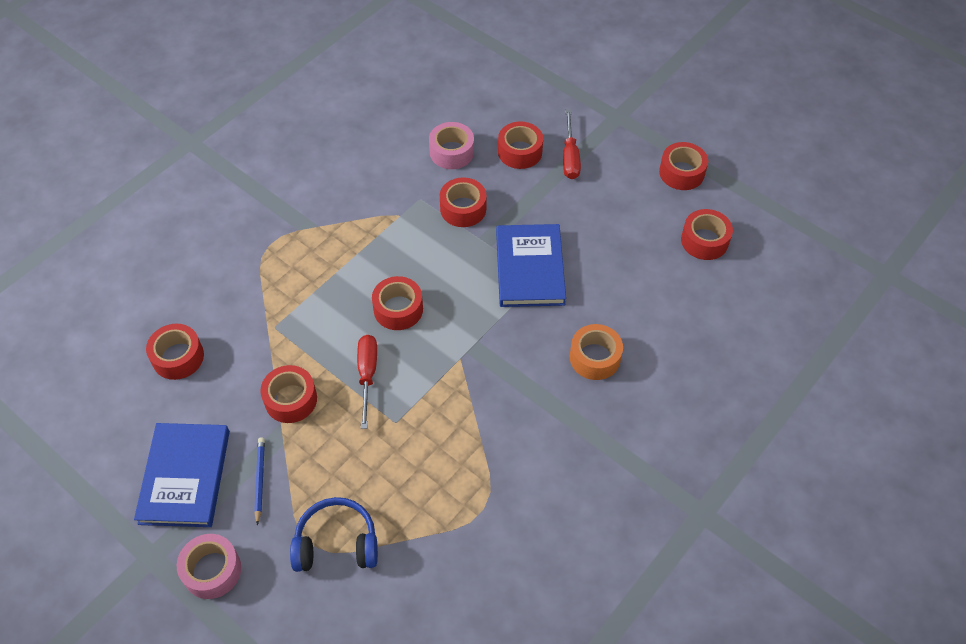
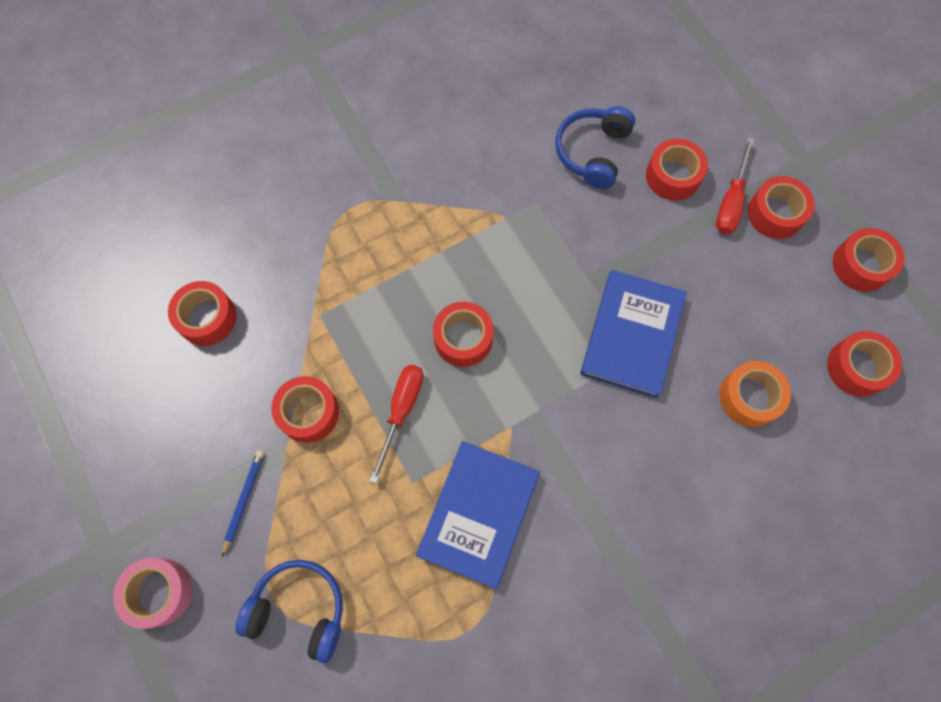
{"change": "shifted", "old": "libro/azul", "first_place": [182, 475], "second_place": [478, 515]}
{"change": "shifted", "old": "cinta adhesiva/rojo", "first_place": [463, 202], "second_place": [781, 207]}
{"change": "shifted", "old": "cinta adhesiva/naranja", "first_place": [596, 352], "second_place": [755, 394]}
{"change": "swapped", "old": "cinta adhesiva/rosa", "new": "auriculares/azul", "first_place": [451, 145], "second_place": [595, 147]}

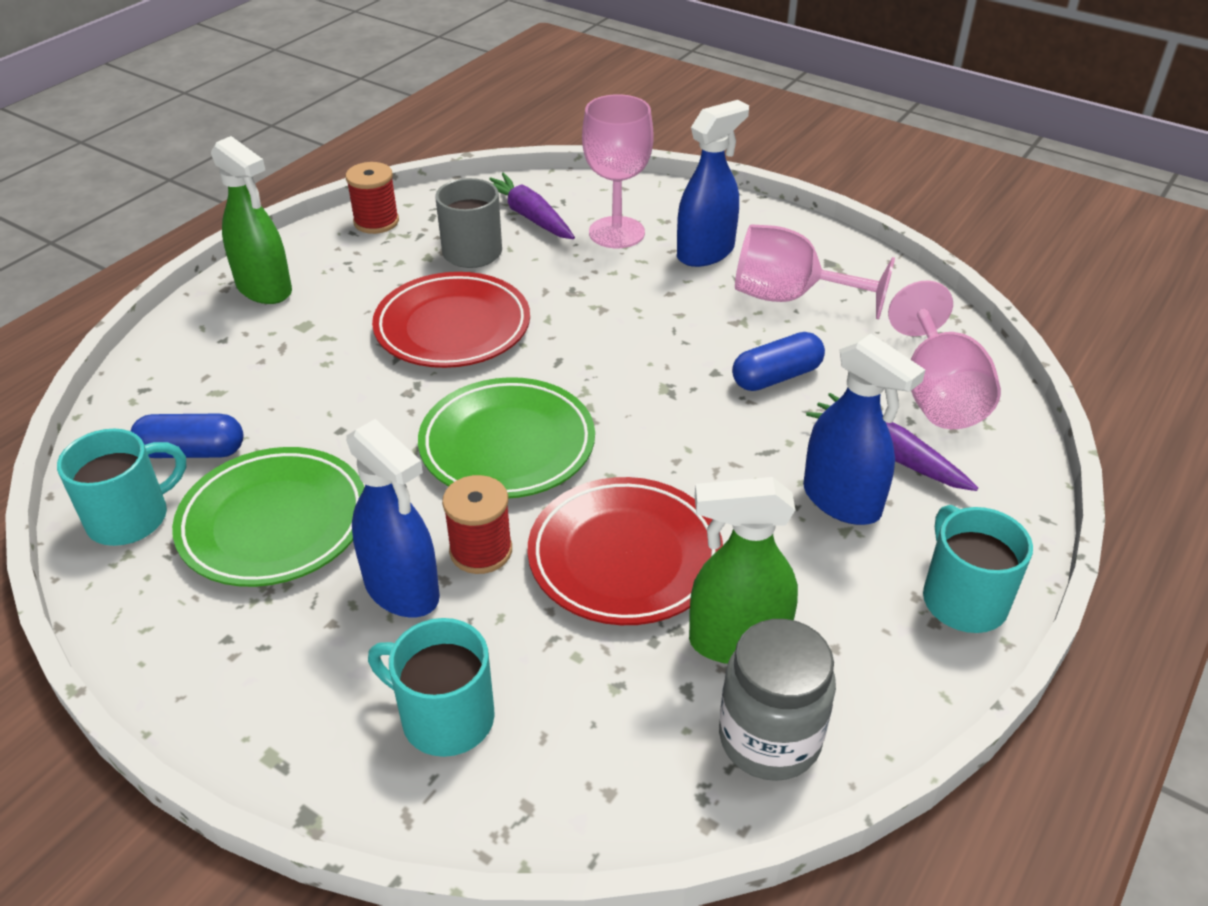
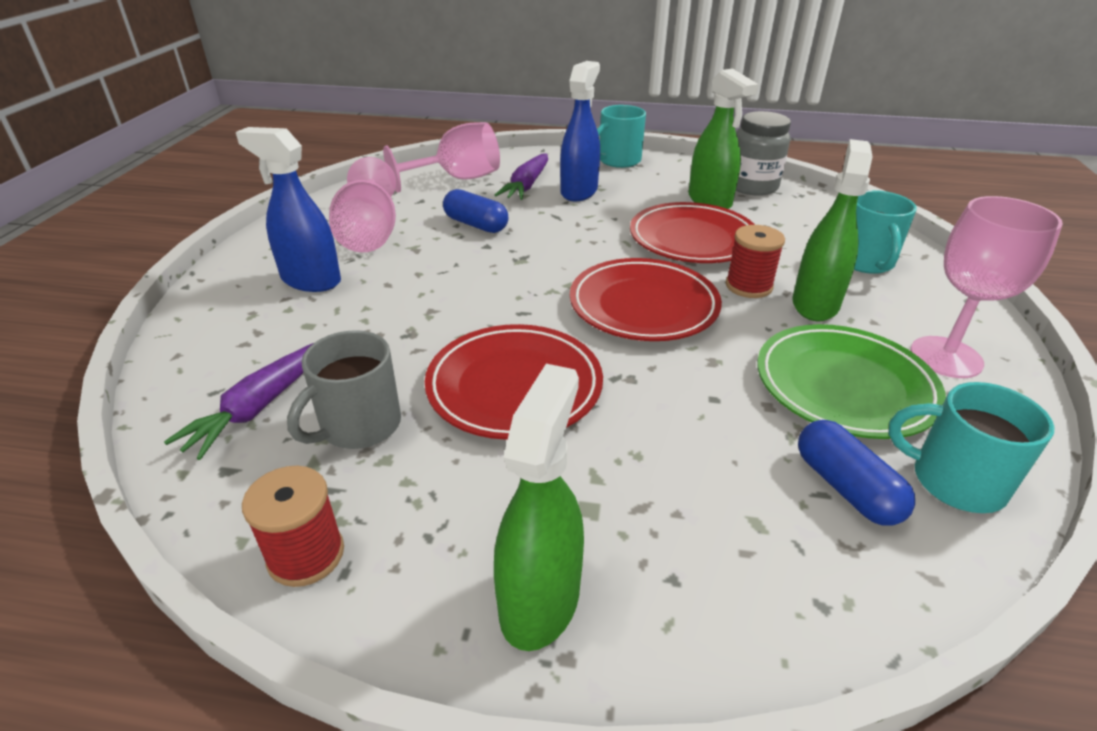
{"change": "shifted", "old": "copa/rosa", "first_place": [618, 171], "second_place": [986, 287]}
{"change": "repainted", "old": "pulverizador/azul", "new": "pulverizador/verde", "first_place": [393, 518], "second_place": [833, 230]}
{"change": "repainted", "old": "plato/verde", "new": "plato/rojo", "first_place": [506, 437], "second_place": [646, 299]}

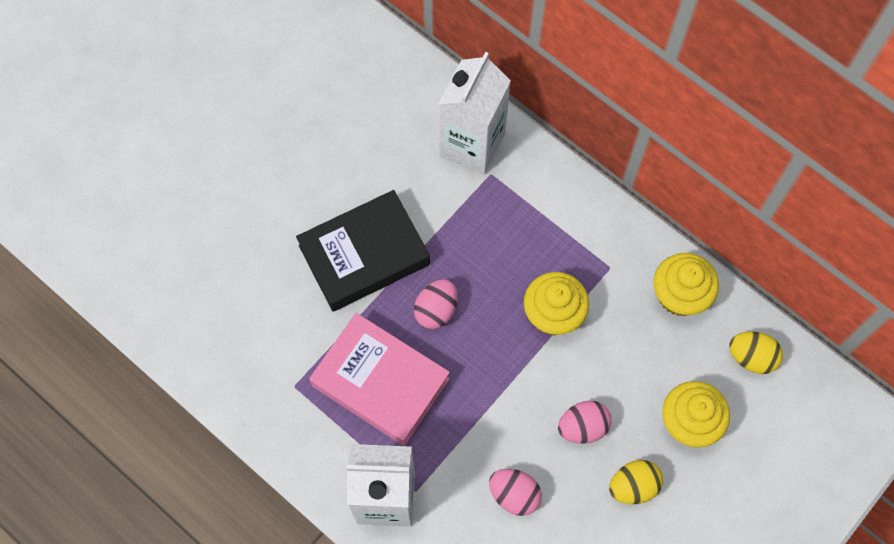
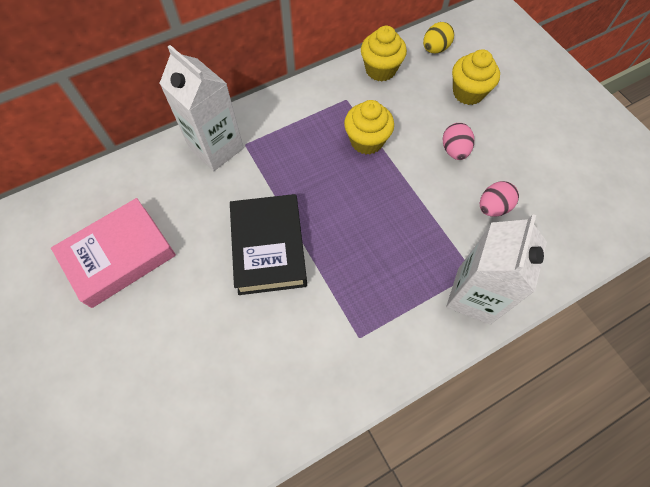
{"change": "gone", "old": "huevo/rosa", "first_place": [436, 304]}
{"change": "gone", "old": "huevo/amarillo", "first_place": [636, 482]}
{"change": "shifted", "old": "libro/rosa", "first_place": [379, 379], "second_place": [113, 253]}

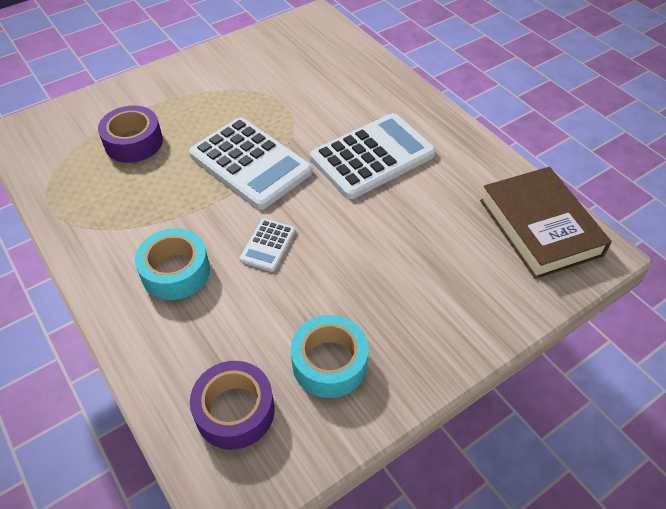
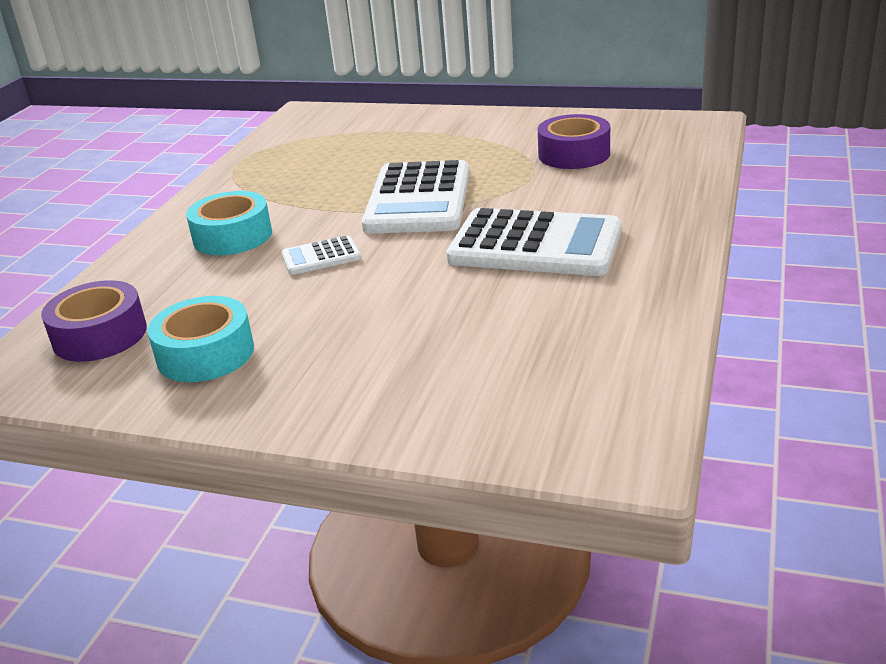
{"change": "gone", "old": "libro/marrón", "first_place": [546, 223]}
{"change": "shifted", "old": "cinta adhesiva/morado", "first_place": [130, 134], "second_place": [574, 141]}

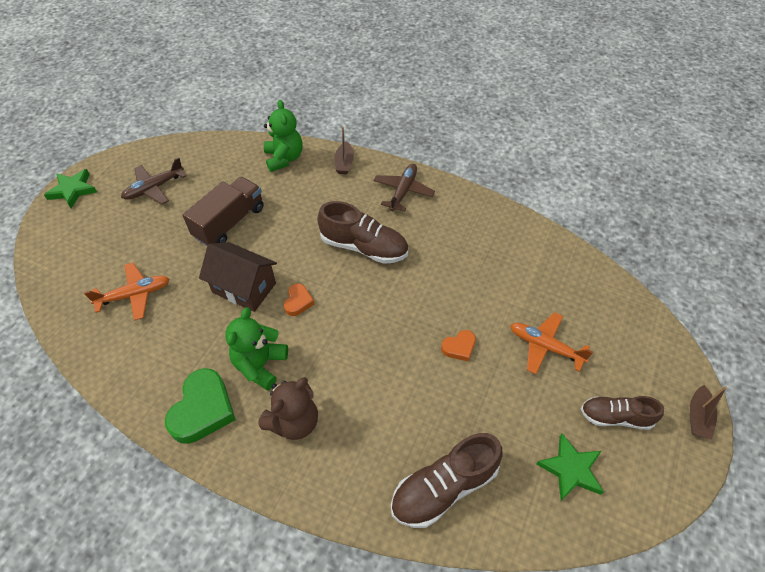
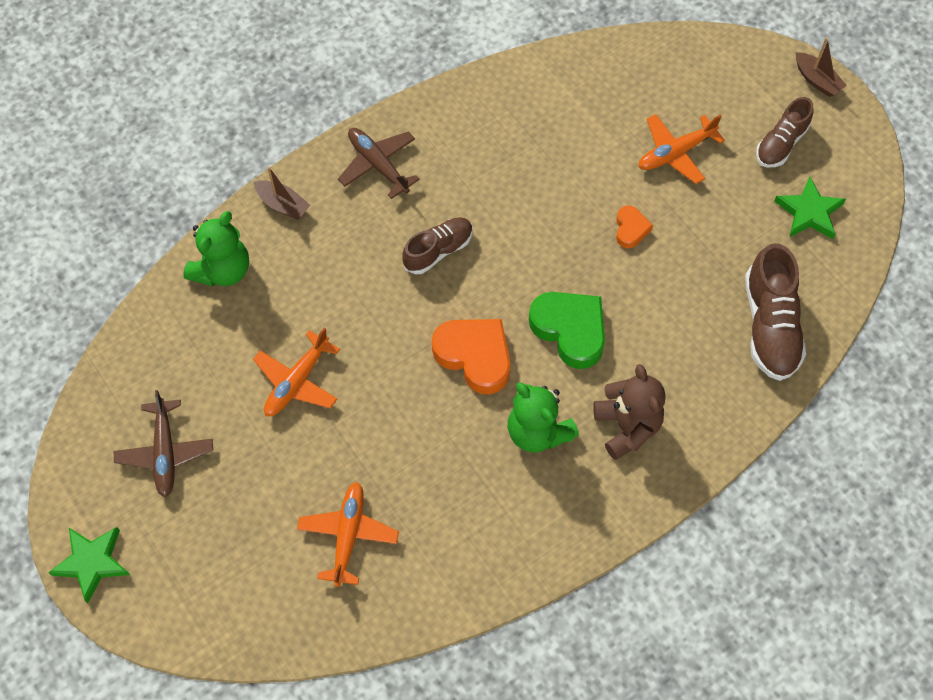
{"change": "gone", "old": "casa/marrón", "first_place": [238, 277]}
{"change": "shifted", "old": "corazón/verde", "first_place": [200, 406], "second_place": [567, 330]}
{"change": "swapped", "old": "camión/marrón", "new": "avión/naranja", "first_place": [223, 211], "second_place": [296, 371]}
{"change": "rotated", "old": "osito/verde", "first_place": [283, 136], "second_place": [216, 249], "degrees": 105}
{"change": "scaled", "old": "corazón/naranja", "first_place": [299, 299], "second_place": [471, 357], "factor": 1.91}
{"change": "scaled", "old": "zapato/marrón", "first_place": [362, 232], "second_place": [437, 245], "factor": 0.65}

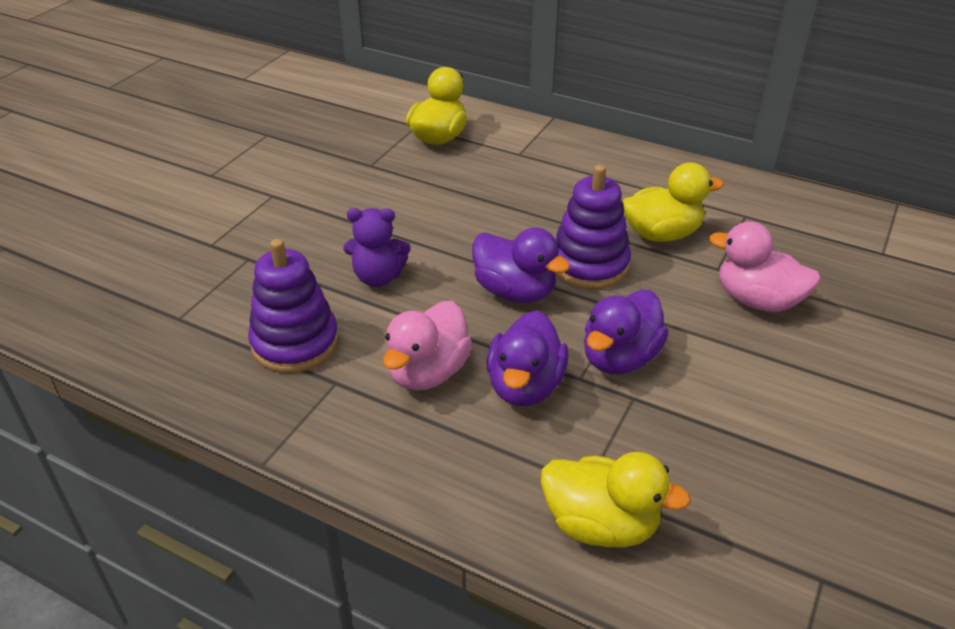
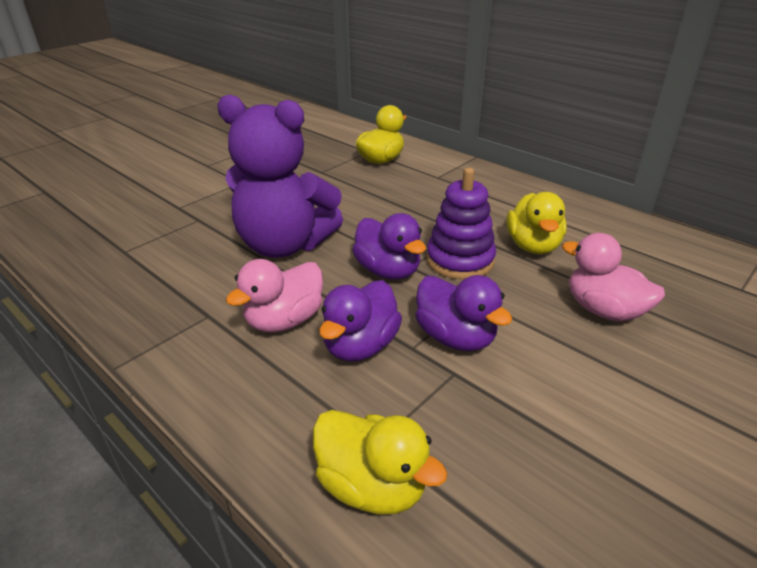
{"change": "gone", "old": "juguete apilable/morado", "first_place": [293, 306]}
{"change": "rotated", "old": "pato/morado", "first_place": [626, 332], "second_place": [463, 313], "degrees": -90}
{"change": "rotated", "old": "pato/amarillo", "first_place": [673, 202], "second_place": [536, 223], "degrees": 90}
{"change": "scaled", "old": "osito/morado", "first_place": [376, 247], "second_place": [280, 176], "factor": 2.1}

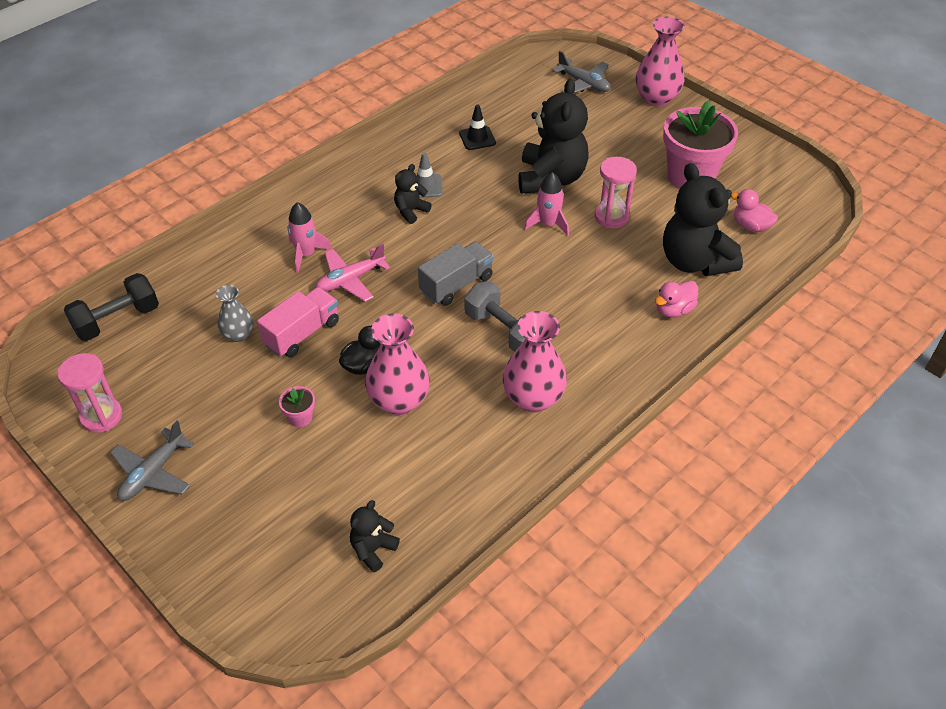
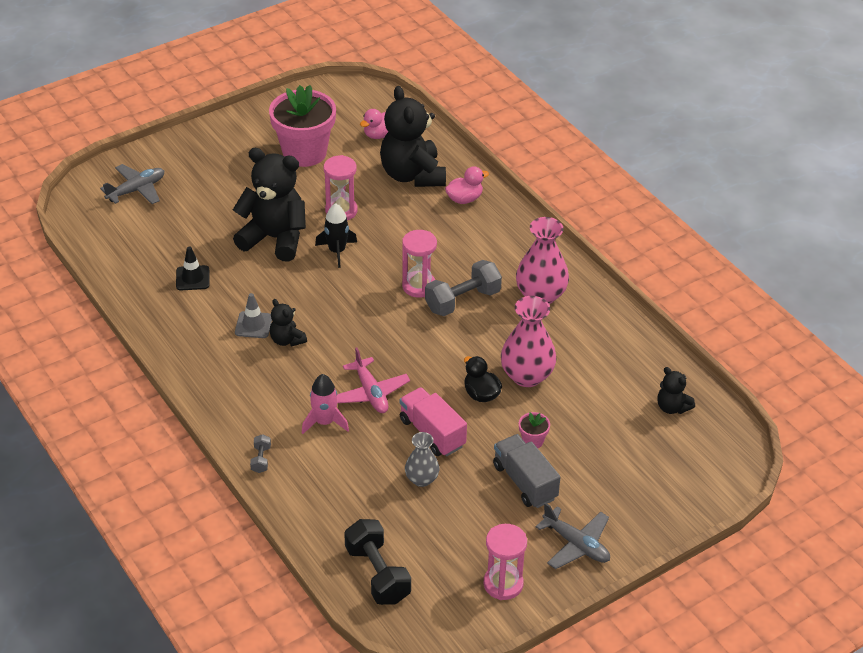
{"change": "gone", "old": "florero/rosa", "first_place": [660, 61]}
{"change": "new", "new": "mancuerna/gris", "second_place": [260, 453]}
{"change": "new", "new": "reloj de arena/rosa", "second_place": [419, 264]}
{"change": "shifted", "old": "camión/gris", "first_place": [456, 274], "second_place": [526, 471]}
{"change": "repainted", "old": "cohete/rosa", "new": "cohete/negro", "first_place": [546, 204], "second_place": [336, 235]}
{"change": "rotated", "old": "pato/rosa", "first_place": [676, 299], "second_place": [467, 185], "degrees": -90}
{"change": "rotated", "old": "osito/negro", "first_place": [703, 219], "second_place": [413, 136], "degrees": 90}

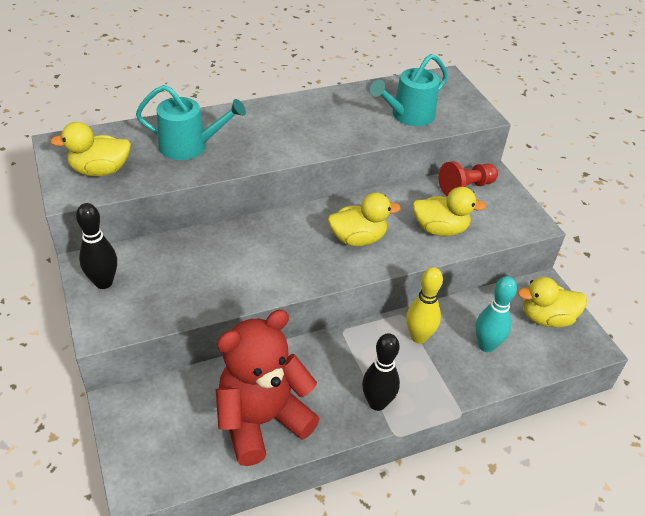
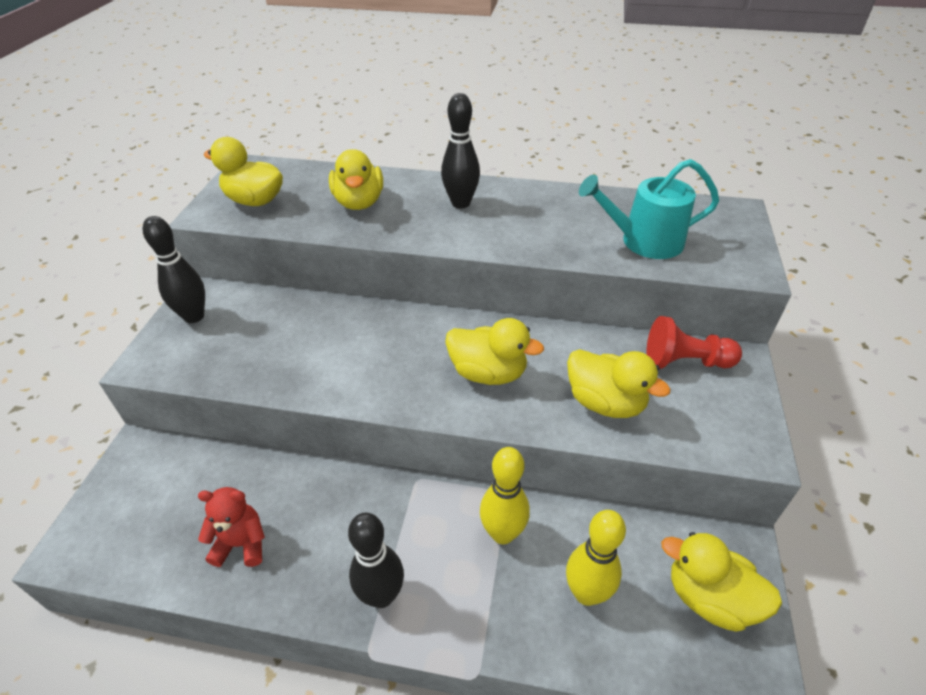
{"change": "new", "new": "bolo/negro", "second_place": [460, 151]}
{"change": "swapped", "old": "regadera/turquesa", "new": "pato/amarillo", "first_place": [191, 122], "second_place": [356, 179]}
{"change": "repainted", "old": "bolo/turquesa", "new": "bolo/amarillo", "first_place": [496, 314], "second_place": [596, 558]}
{"change": "scaled", "old": "osito/rojo", "first_place": [268, 388], "second_place": [231, 527], "factor": 0.47}

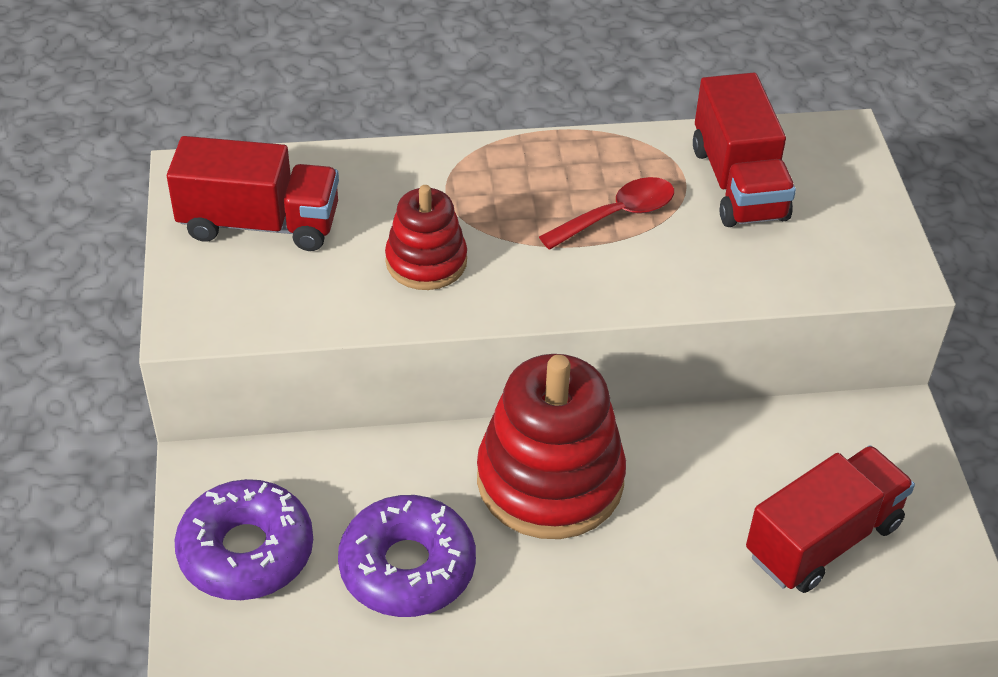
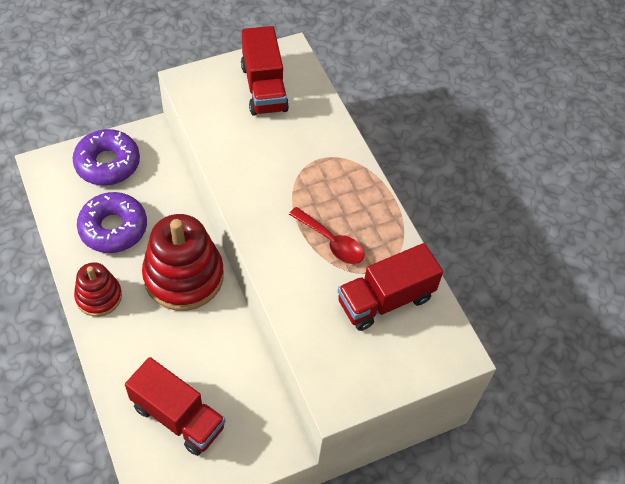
{"change": "shifted", "old": "juguete apilable/rojo", "first_place": [426, 237], "second_place": [98, 289]}

